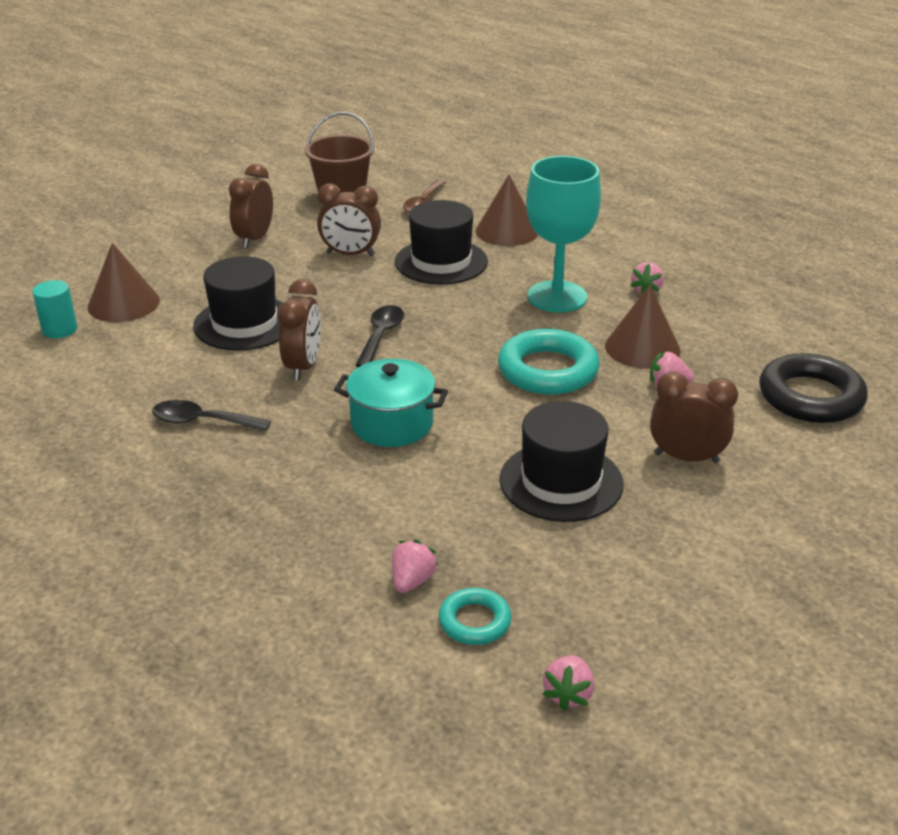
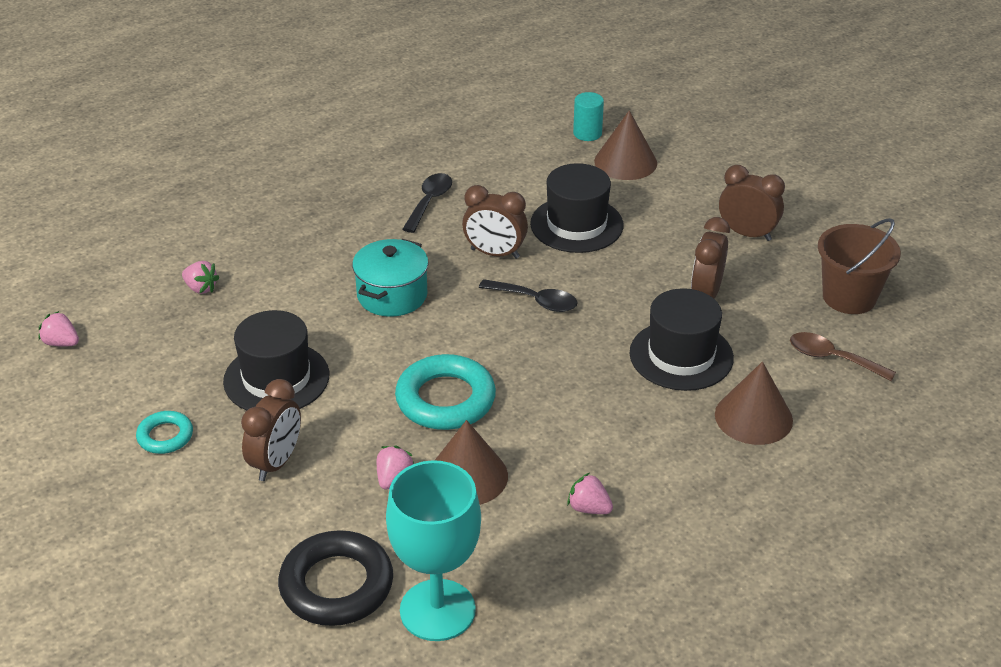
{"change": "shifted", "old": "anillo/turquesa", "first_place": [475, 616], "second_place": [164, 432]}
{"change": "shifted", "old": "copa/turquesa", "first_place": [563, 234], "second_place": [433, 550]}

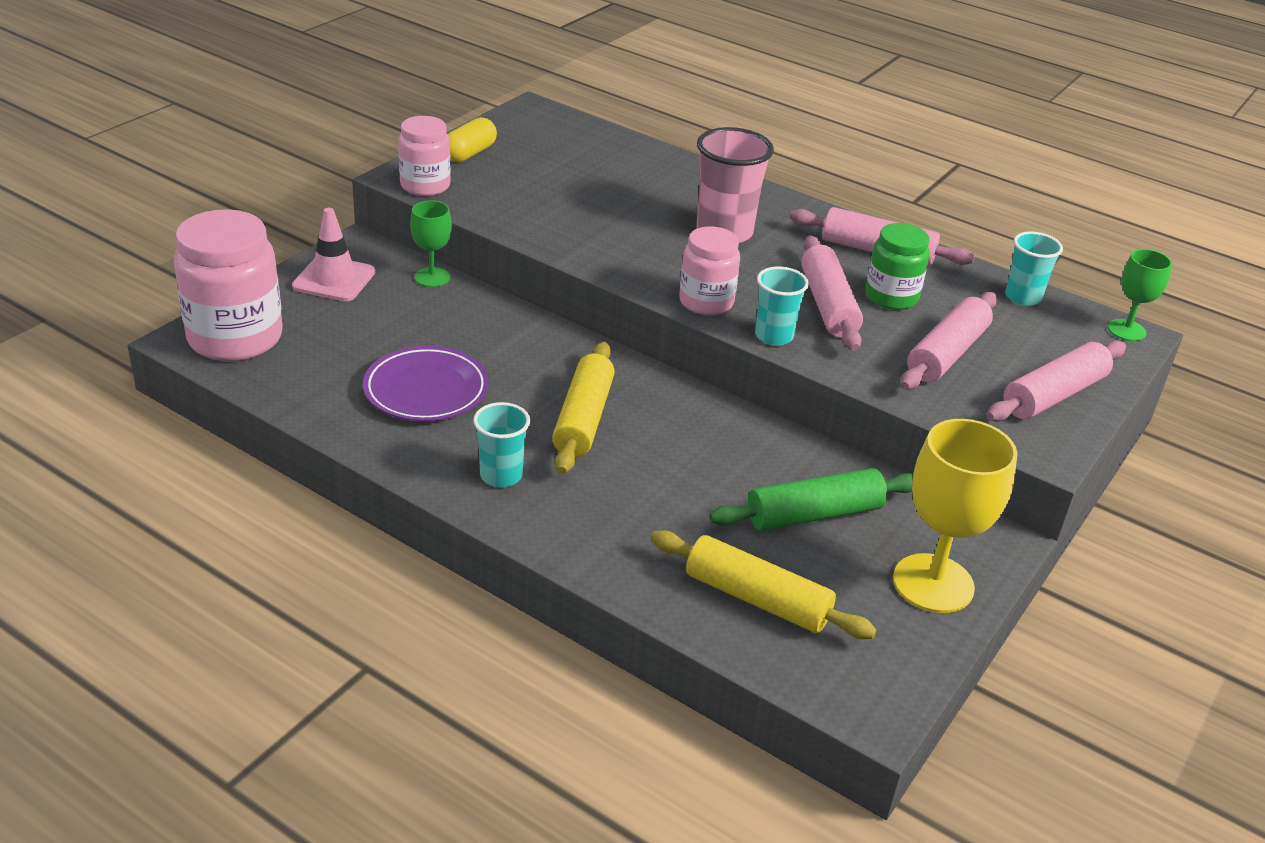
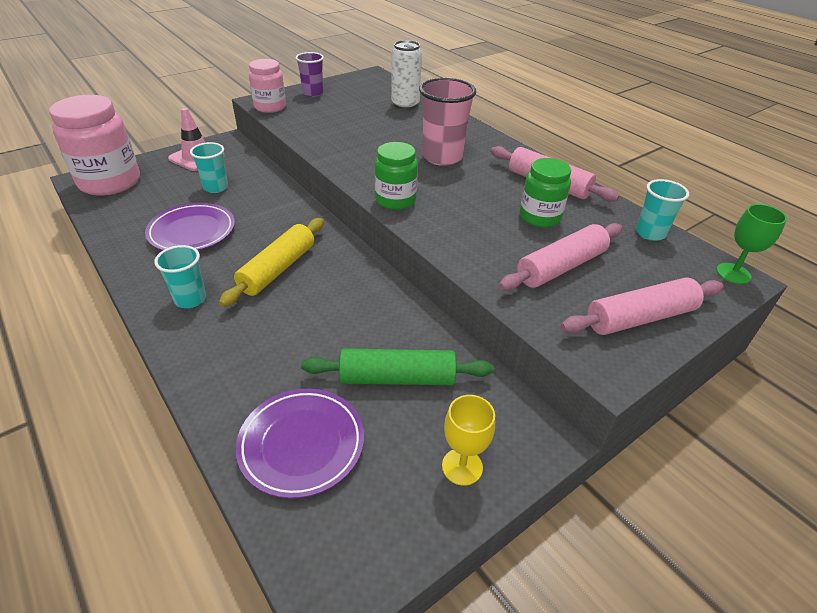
{"change": "gone", "old": "copa/verde", "first_place": [431, 243]}
{"change": "gone", "old": "rodillo/rosa", "first_place": [832, 293]}
{"change": "new", "new": "lata/blanco", "second_place": [406, 75]}
{"change": "shifted", "old": "vaso/turquesa", "first_place": [782, 306], "second_place": [209, 167]}
{"change": "swapped", "old": "cápsula/amarillo", "new": "vaso/morado", "first_place": [472, 139], "second_place": [310, 74]}
{"change": "swapped", "old": "rodillo/amarillo", "new": "plato/morado", "first_place": [764, 584], "second_place": [300, 444]}
{"change": "repainted", "old": "tarro/rosa", "new": "tarro/verde", "first_place": [709, 270], "second_place": [396, 176]}
{"change": "scaled", "old": "copa/amarillo", "first_place": [955, 516], "second_place": [468, 440], "factor": 0.56}

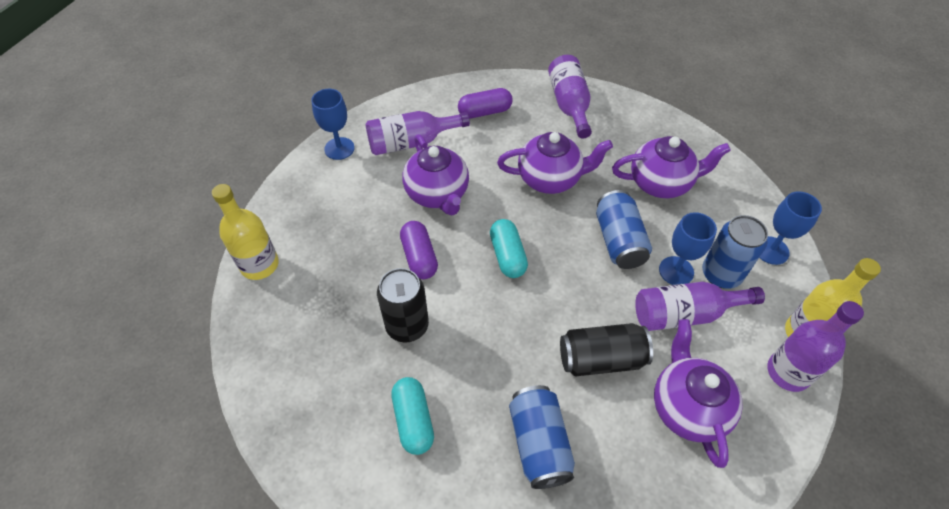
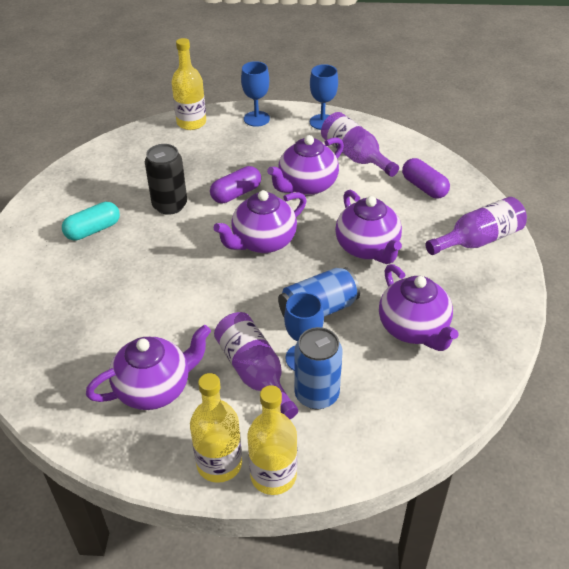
{"change": "gone", "old": "lata/azul", "first_place": [542, 437]}
{"change": "gone", "old": "lata/negro", "first_place": [606, 349]}
{"change": "shifted", "old": "copa/azul", "first_place": [790, 228], "second_place": [255, 94]}
{"change": "swapped", "old": "cápsula/turquesa", "new": "tetera/morado", "first_place": [509, 248], "second_place": [259, 221]}
{"change": "repainted", "old": "botella/morado", "new": "botella/amarillo", "first_place": [815, 346], "second_place": [216, 428]}

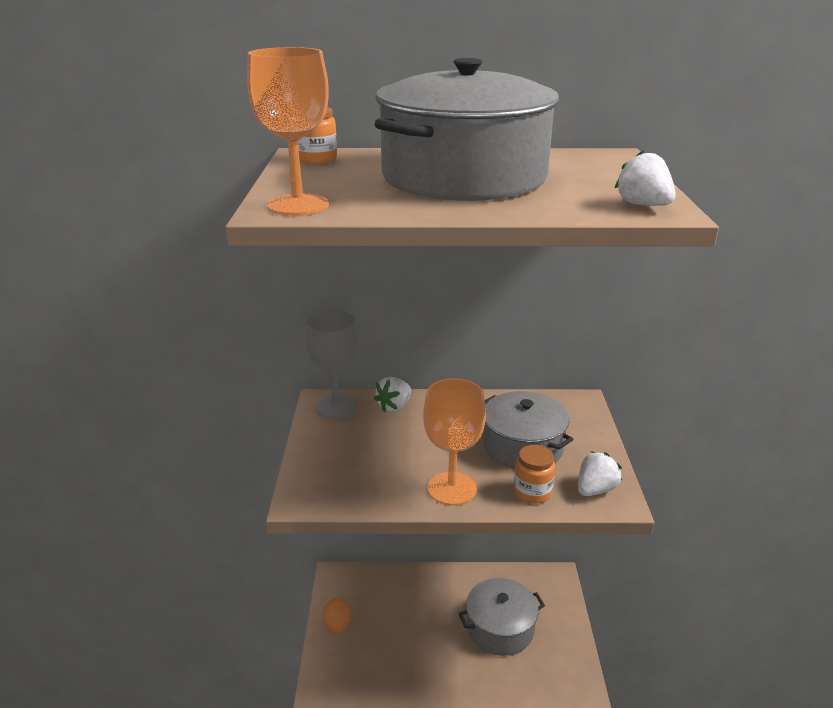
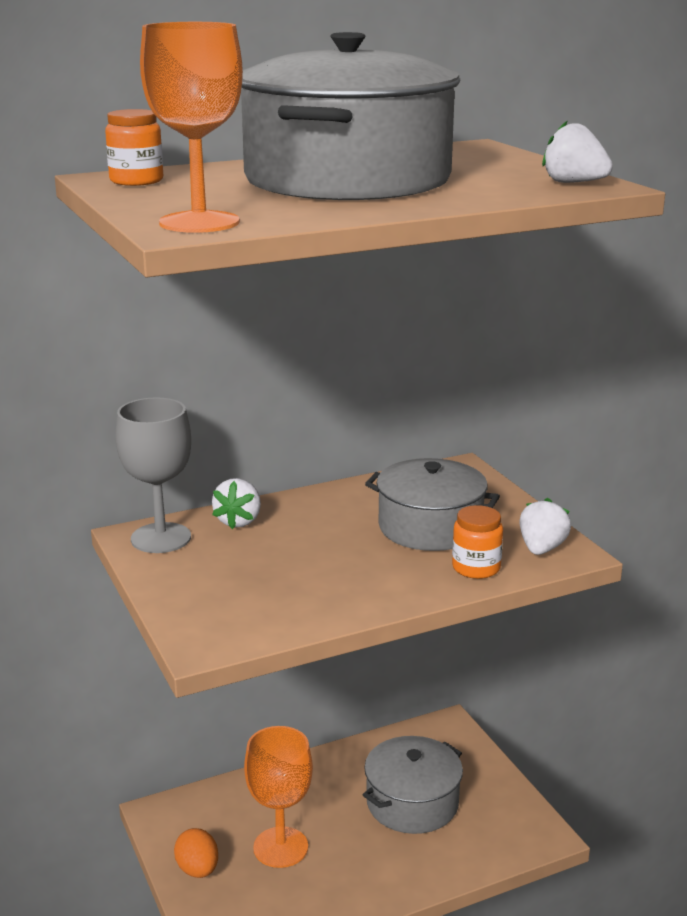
{"change": "shifted", "old": "copa/naranja", "first_place": [454, 442], "second_place": [278, 797]}

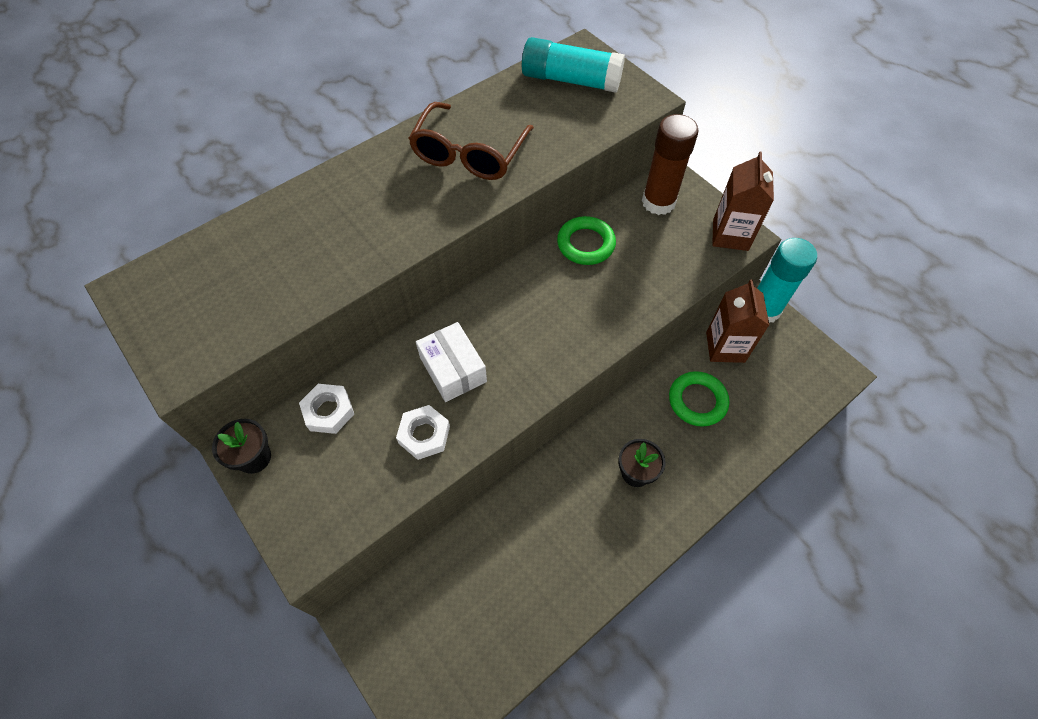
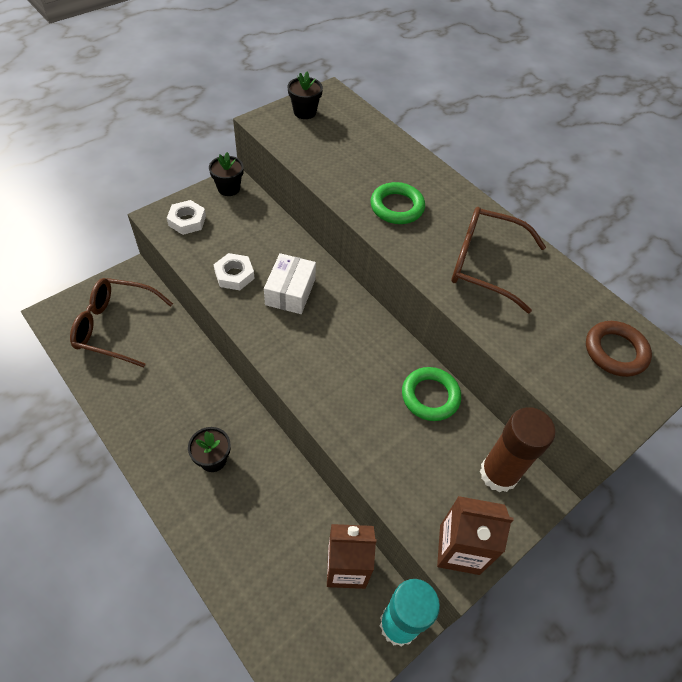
{"change": "new", "new": "gafas/marrón", "second_place": [121, 322]}
{"change": "new", "new": "maceta/negro", "second_place": [305, 95]}
{"change": "shifted", "old": "tuerca/blanco", "first_place": [326, 409], "second_place": [186, 217]}
{"change": "shifted", "old": "anillo/verde", "first_place": [699, 399], "second_place": [397, 203]}
{"change": "swapped", "old": "barra de pegamento/turquesa", "new": "anillo/marrón", "first_place": [573, 65], "second_place": [619, 349]}
{"change": "rotated", "old": "caja/blanco", "first_place": [451, 362], "second_place": [290, 283], "degrees": -45}

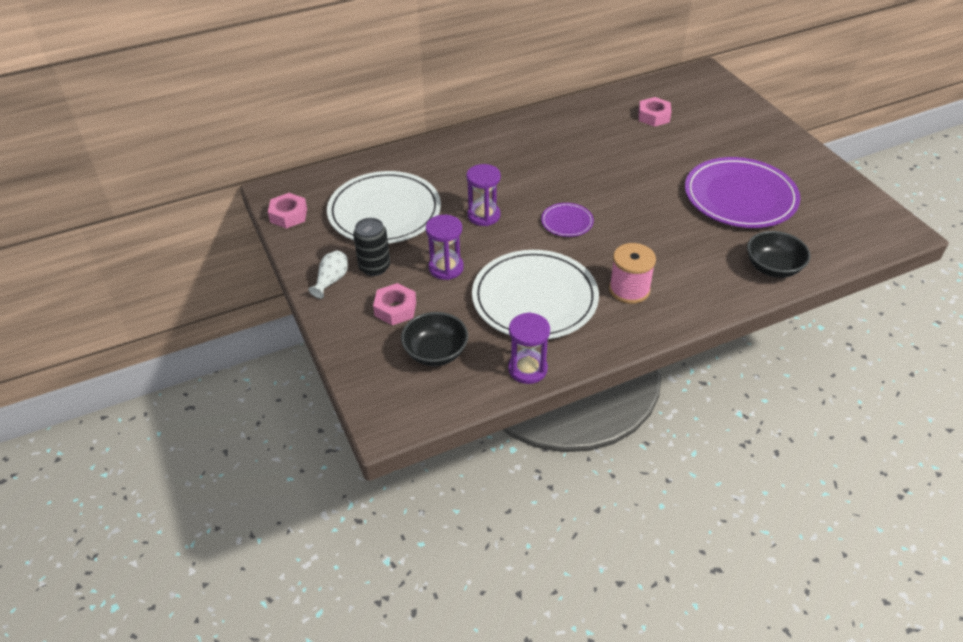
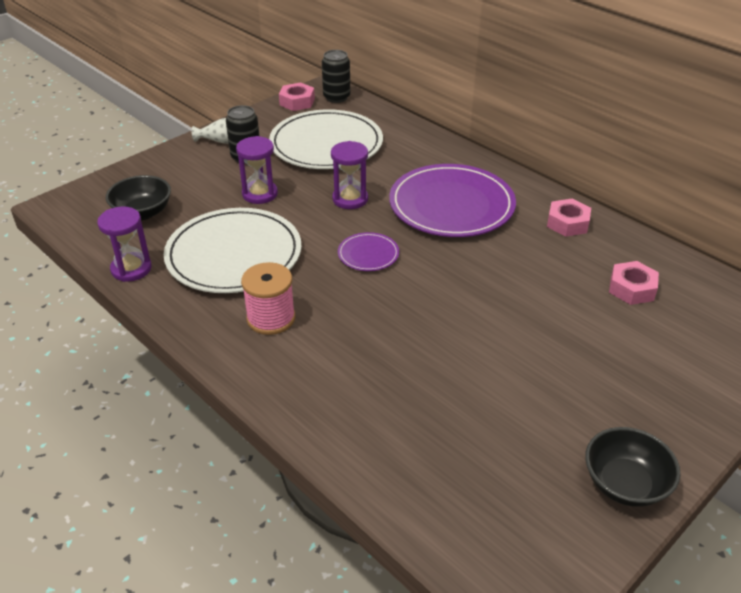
{"change": "new", "new": "lata/negro", "second_place": [336, 76]}
{"change": "shifted", "old": "tuerca/rosa", "first_place": [394, 304], "second_place": [569, 218]}
{"change": "shifted", "old": "plato/morado", "first_place": [742, 192], "second_place": [452, 200]}
{"change": "shifted", "old": "cuenco/negro", "first_place": [779, 254], "second_place": [633, 467]}

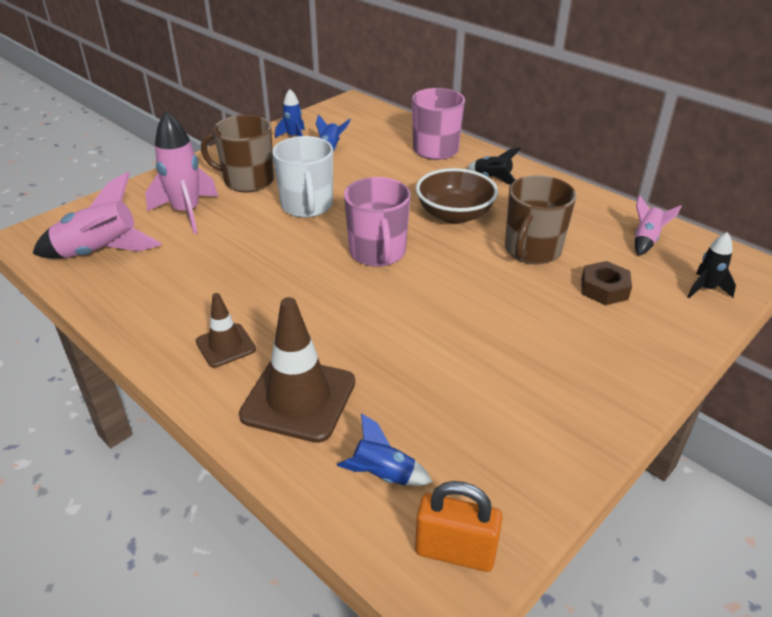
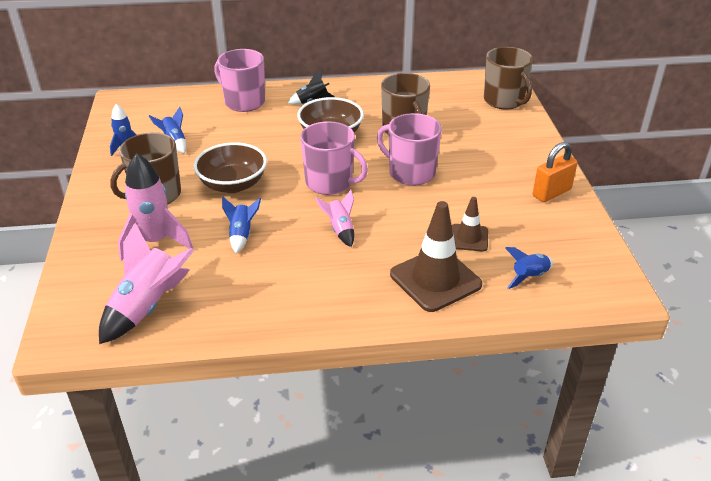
{"change": "gone", "old": "tuerca/marrón", "first_place": [606, 283]}
{"change": "new", "new": "cohete/azul", "second_place": [241, 225]}
{"change": "new", "new": "taza/rosa", "second_place": [409, 149]}
{"change": "shifted", "old": "cono de tráfico/marrón", "first_place": [225, 330], "second_place": [470, 224]}
{"change": "shifted", "old": "candado/naranja", "first_place": [459, 526], "second_place": [555, 172]}
{"change": "shifted", "old": "cohete/rosa", "first_place": [658, 225], "second_place": [334, 218]}
{"change": "swapped", "old": "taza/blanco", "new": "cuenco/marrón", "first_place": [302, 177], "second_place": [230, 167]}
{"change": "swapped", "old": "cohete/negro", "new": "taza/marrón", "first_place": [712, 265], "second_place": [508, 78]}

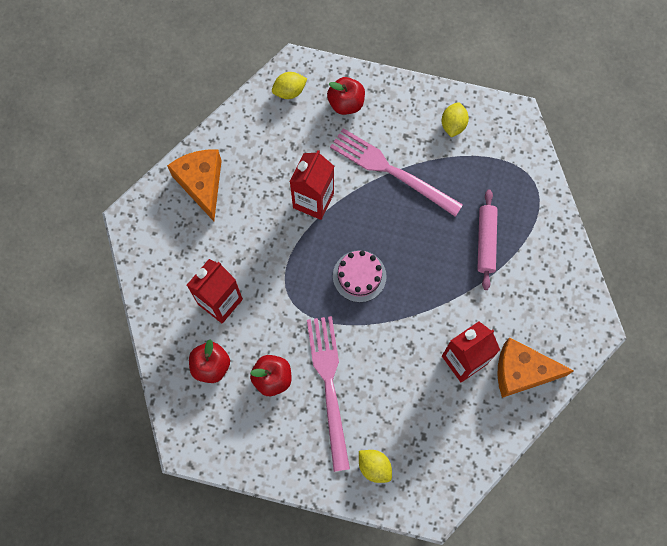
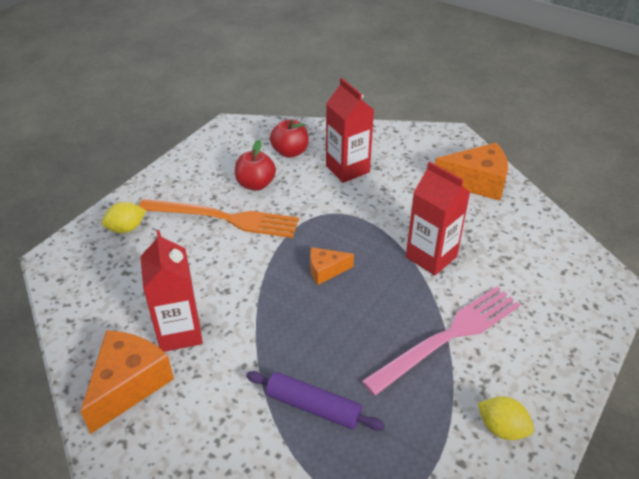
{"change": "gone", "old": "limón/amarillo", "first_place": [289, 85]}
{"change": "gone", "old": "manzana/rojo", "first_place": [346, 96]}
{"change": "swapped", "old": "tarta/rosa", "new": "queso/naranja", "first_place": [360, 276], "second_place": [332, 266]}
{"change": "repainted", "old": "tenedor/rosa", "new": "tenedor/naranja", "first_place": [328, 394], "second_place": [219, 218]}
{"change": "repainted", "old": "rodillo/rosa", "new": "rodillo/morado", "first_place": [487, 240], "second_place": [315, 401]}

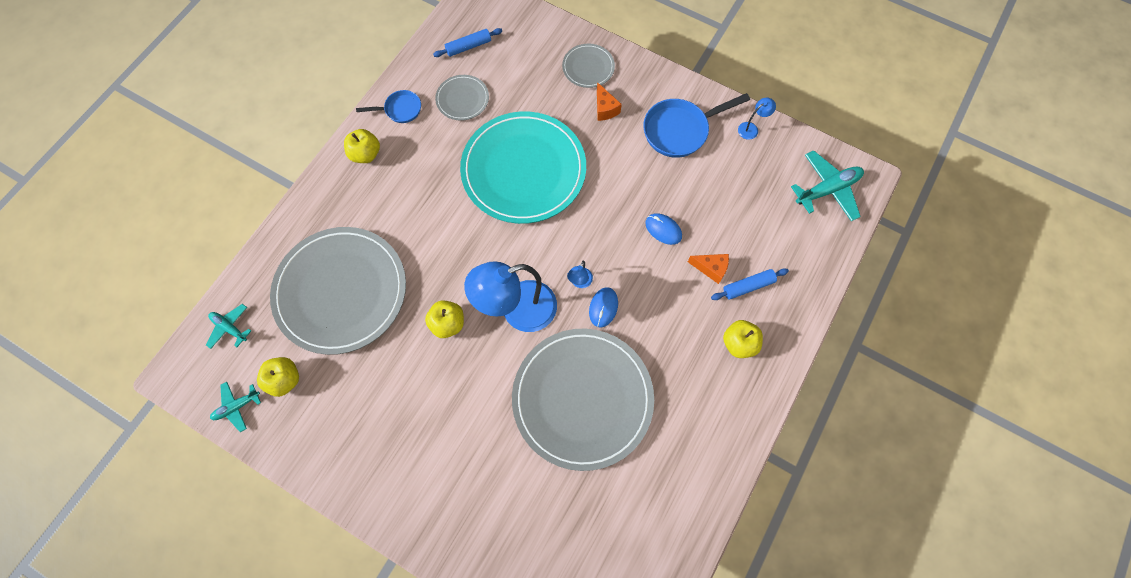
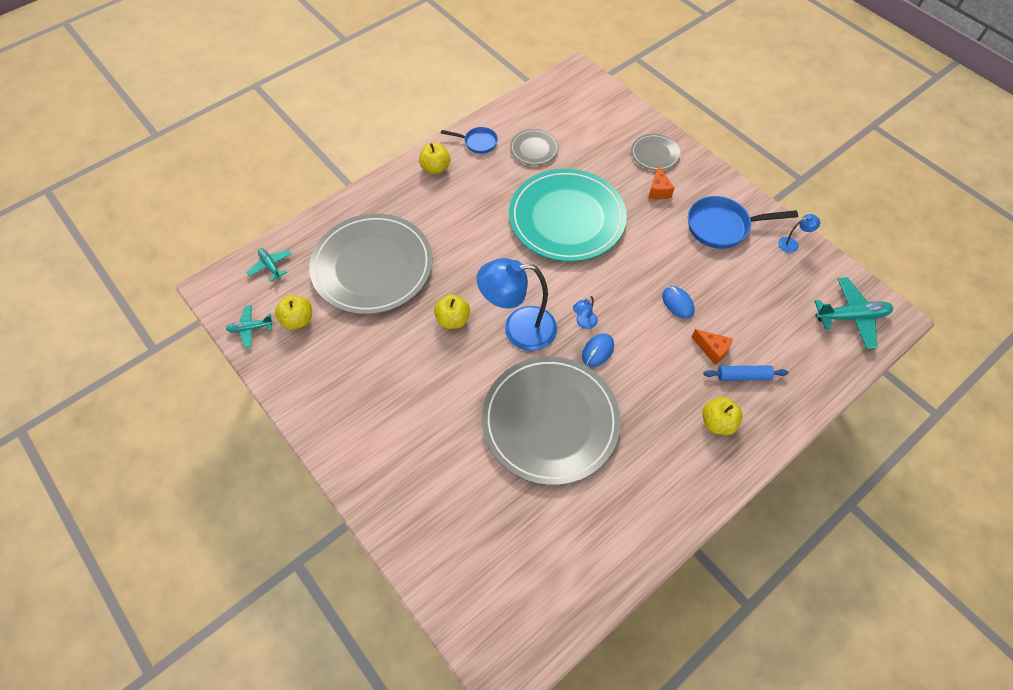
{"change": "gone", "old": "rodillo/azul", "first_place": [467, 42]}

